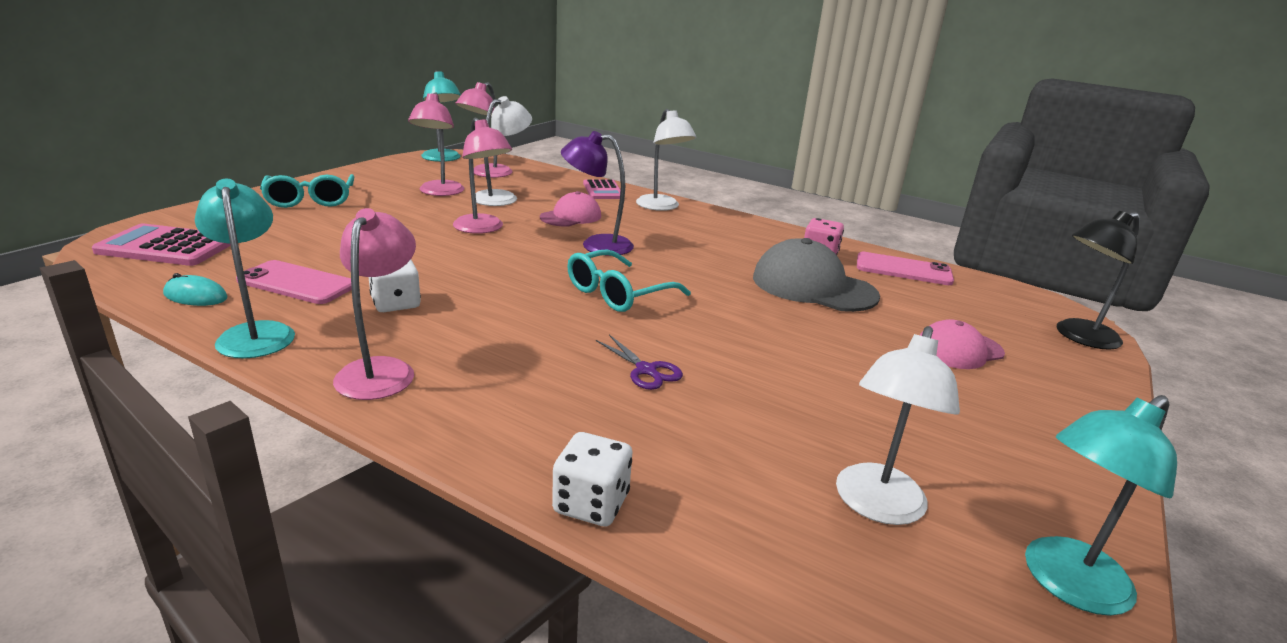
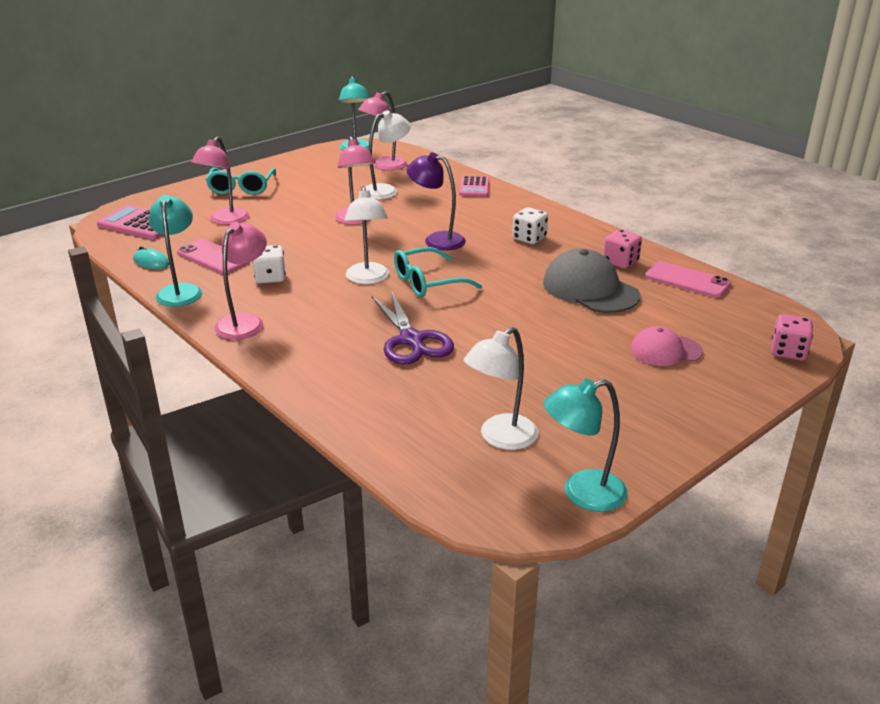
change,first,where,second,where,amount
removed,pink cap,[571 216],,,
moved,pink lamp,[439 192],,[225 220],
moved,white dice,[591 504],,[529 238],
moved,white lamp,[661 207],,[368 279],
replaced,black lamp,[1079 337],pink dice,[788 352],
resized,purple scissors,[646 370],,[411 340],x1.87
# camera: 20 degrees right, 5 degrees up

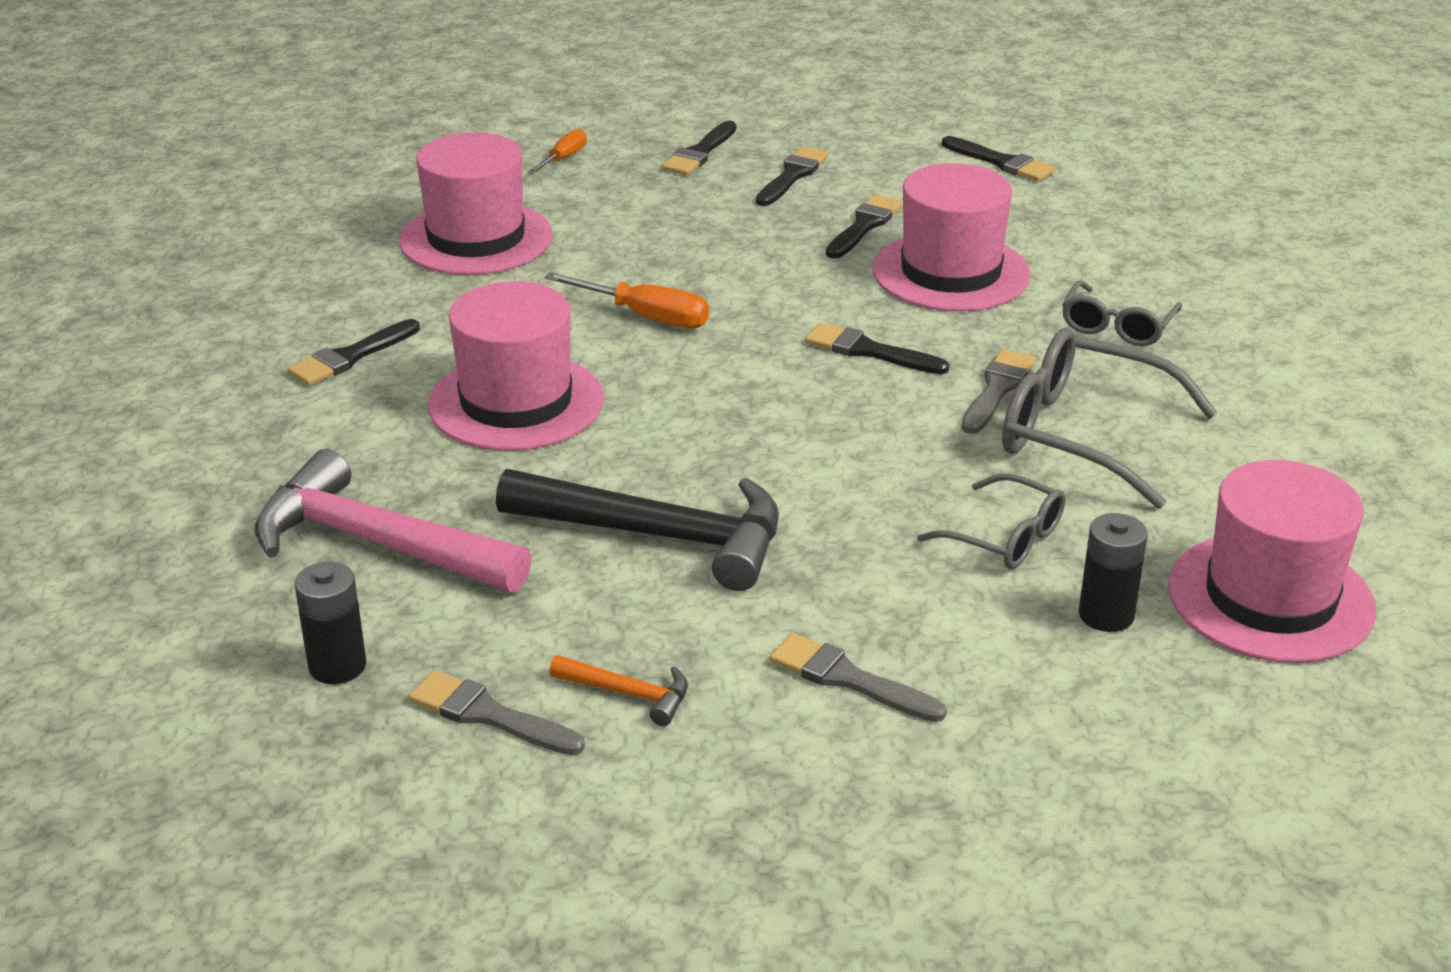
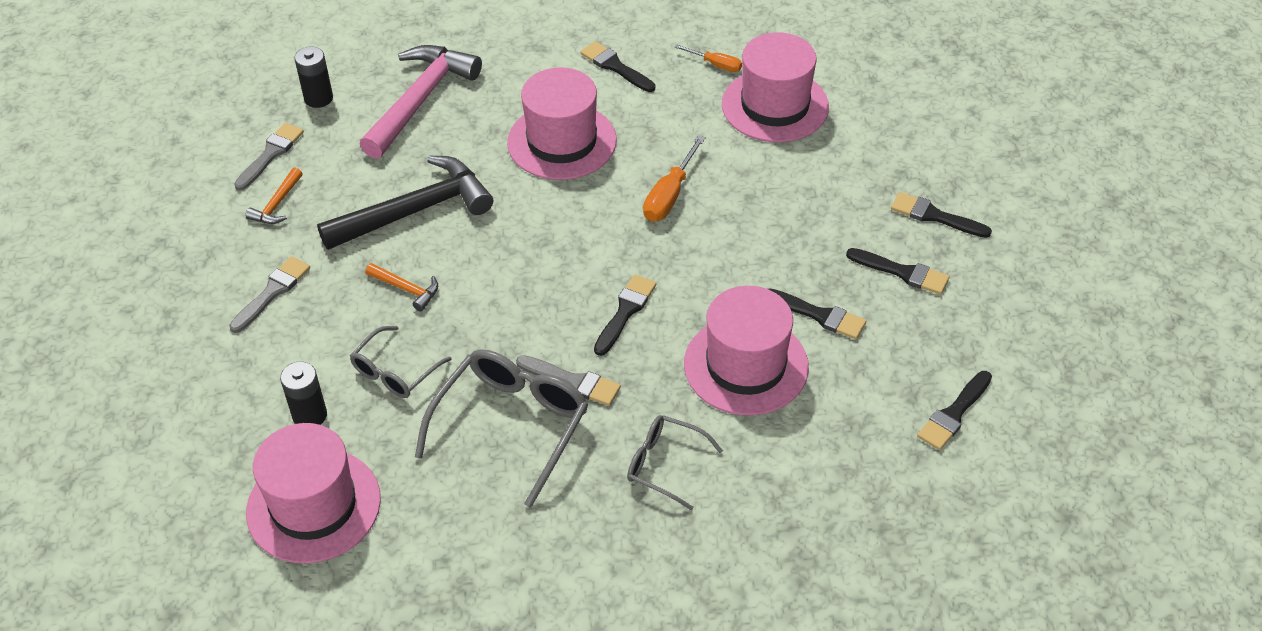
change,first,where,second,where,amount
added,,,orange hammer,[406 289],
moved,orange screwdriver,[563 158],,[716 65],
turned,black hammer,[659 536],,[415 211],135 degrees counterclockwise
# camera: 90 degrees right, 15 degrees up

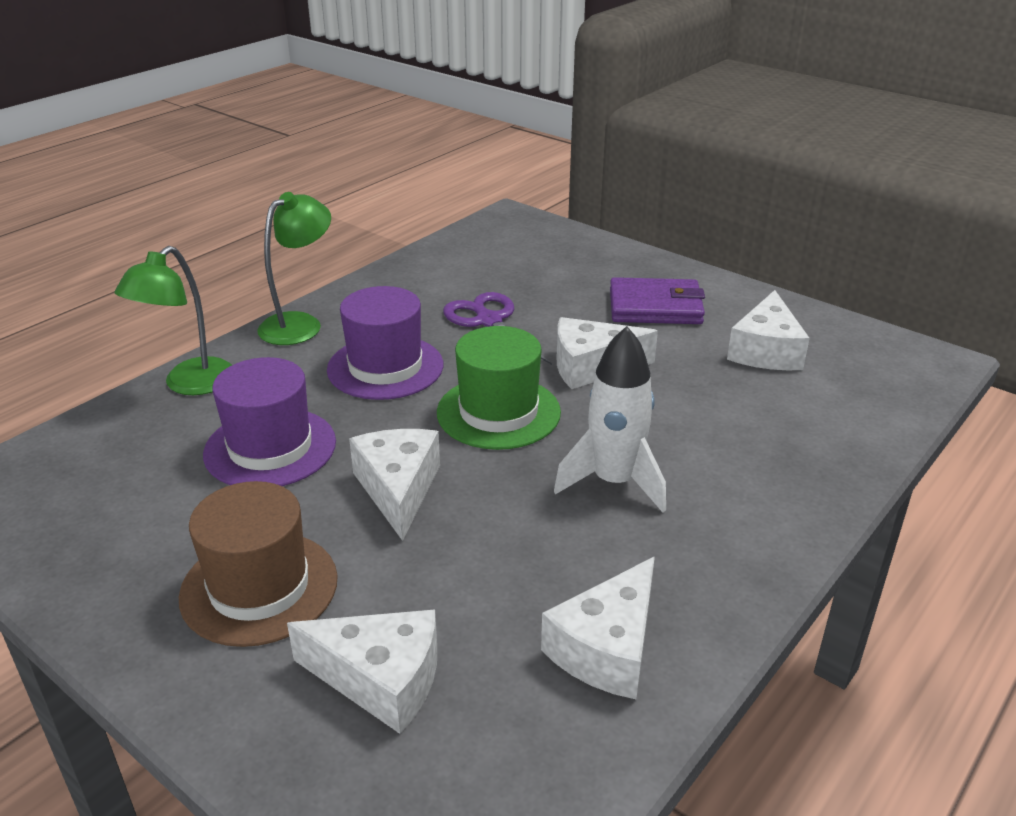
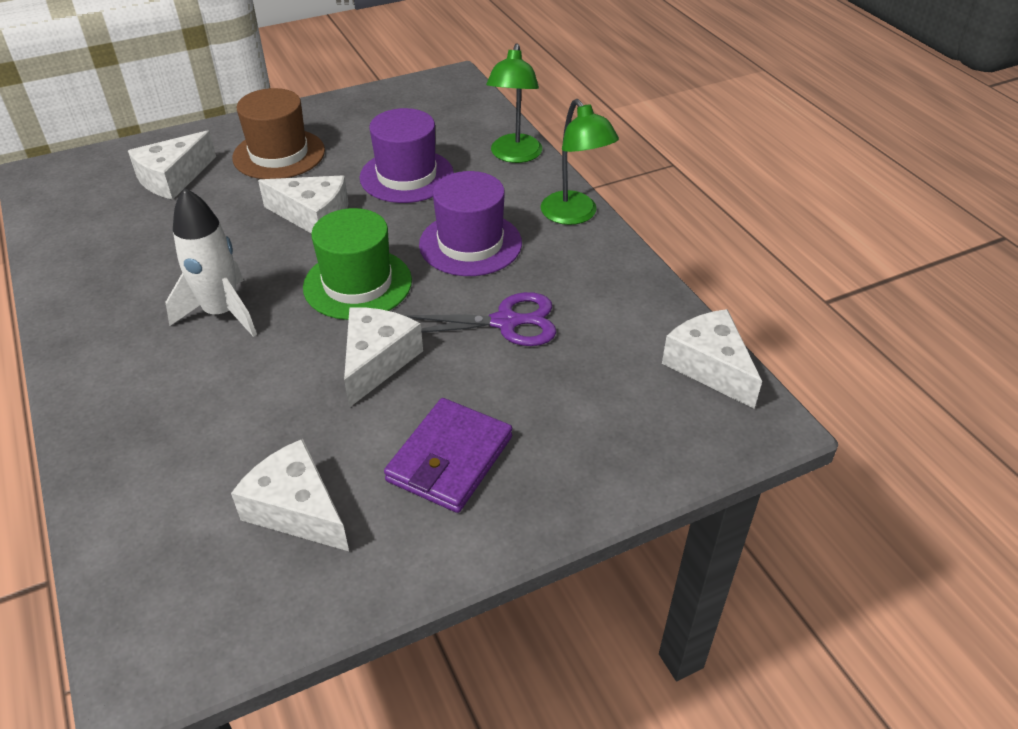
change,first,where,second,where,amount
moved,white cheese,[607 648],,[709 366],
turned,green lamp,[190 385],,[514 156],135 degrees counterclockwise
# camera: 115 degrees right, 10 degrees up

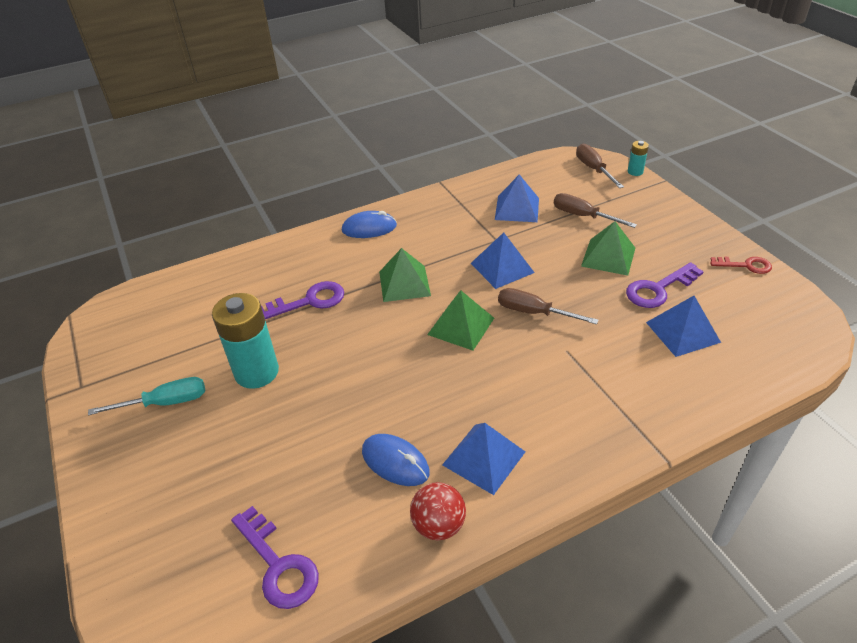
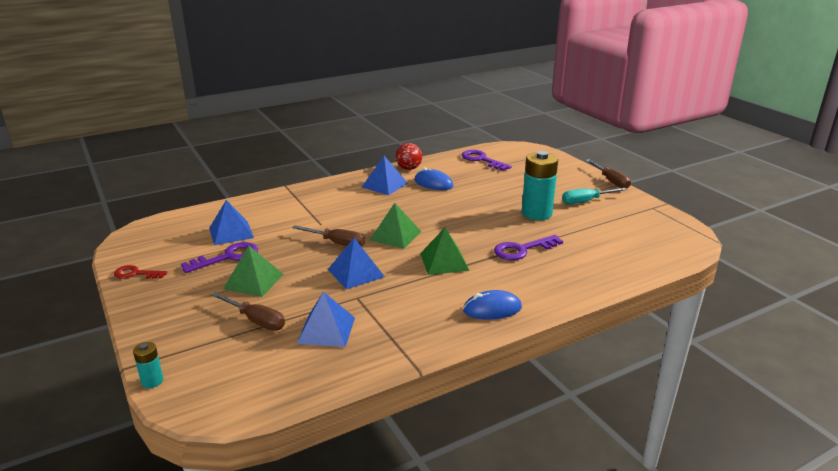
change,first,where,second,where,amount
moved,brown screwdriver,[593 169],,[611 181],
# camera: 175 degrees right, 15 degrees down

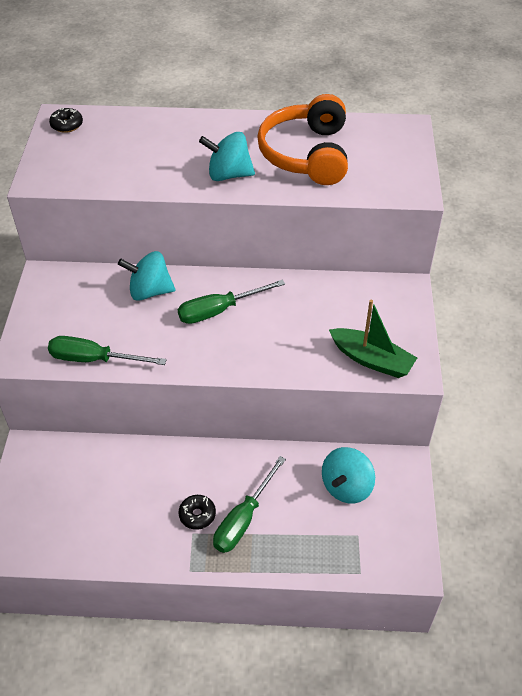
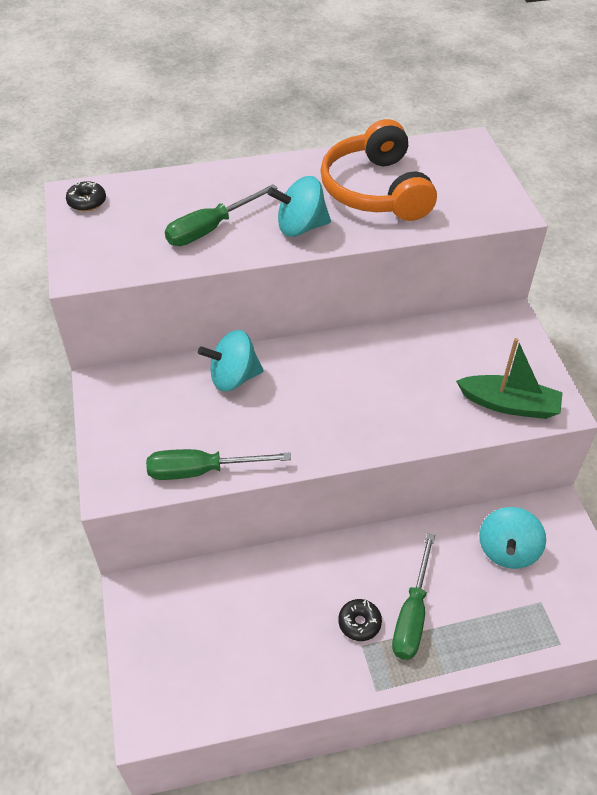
change,first,where,second,where,amount
moved,green screwdriver,[219 310],,[210 229],
# camera: 15 degrees left, 0 degrees up

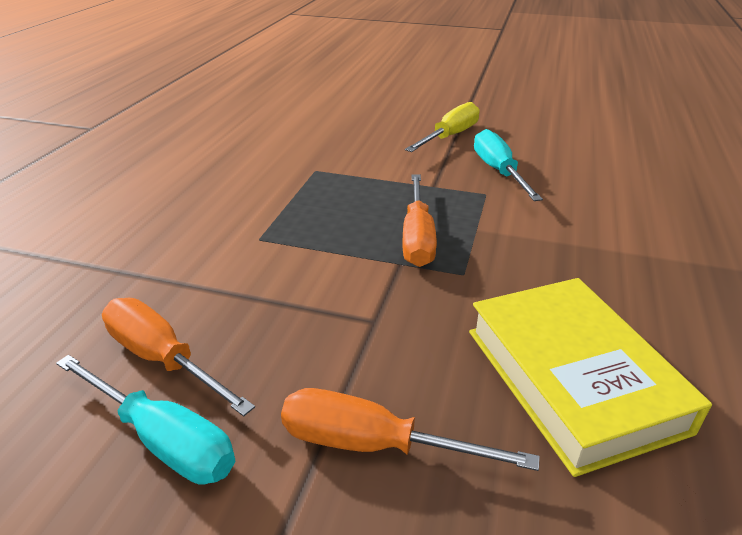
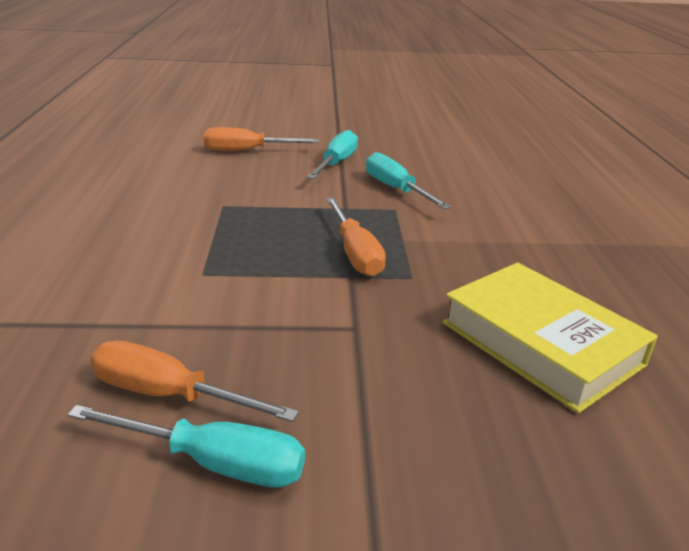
change,first,where,second,where,amount
moved,orange screwdriver,[373 444],,[247 151],
recoloured,yellow screwdriver,[450 136],turquoise screwdriver,[336 163],
# camera: 20 degrees left, 5 degrees down

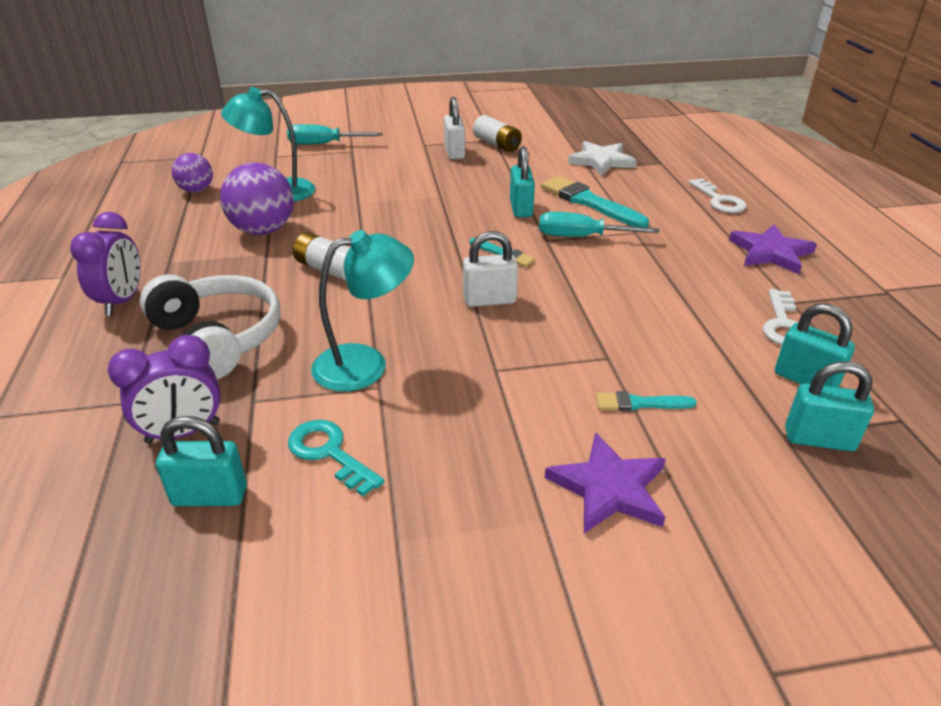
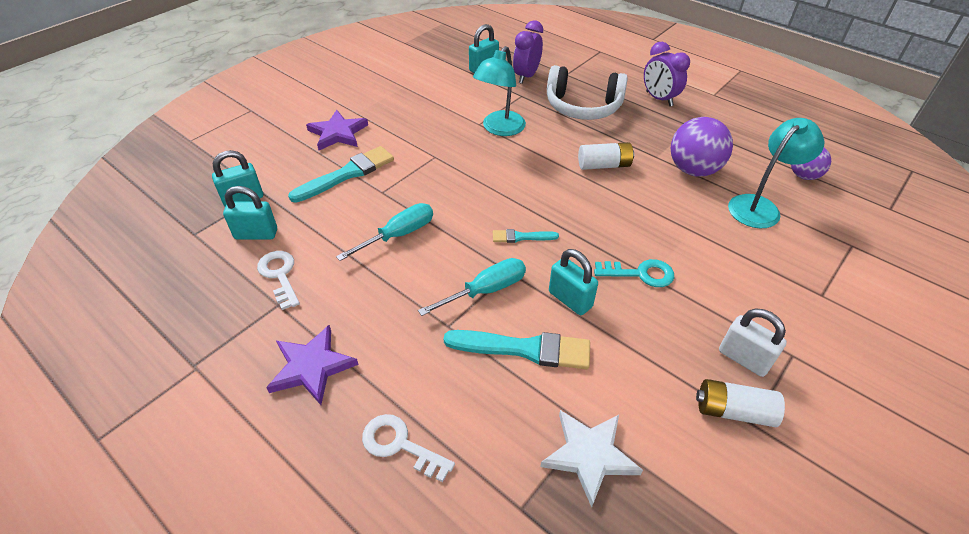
change,first,where,second,where,amount
removed,white padlock,[489 300],,,
moved,turquoise screwdriver,[323 144],,[399 234],
moved,turquoise key,[329 453],,[640 274],
resized,turquoise brush,[639 403],,[347 174],x1.87
# camera: 140 degrees right, 10 degrees up

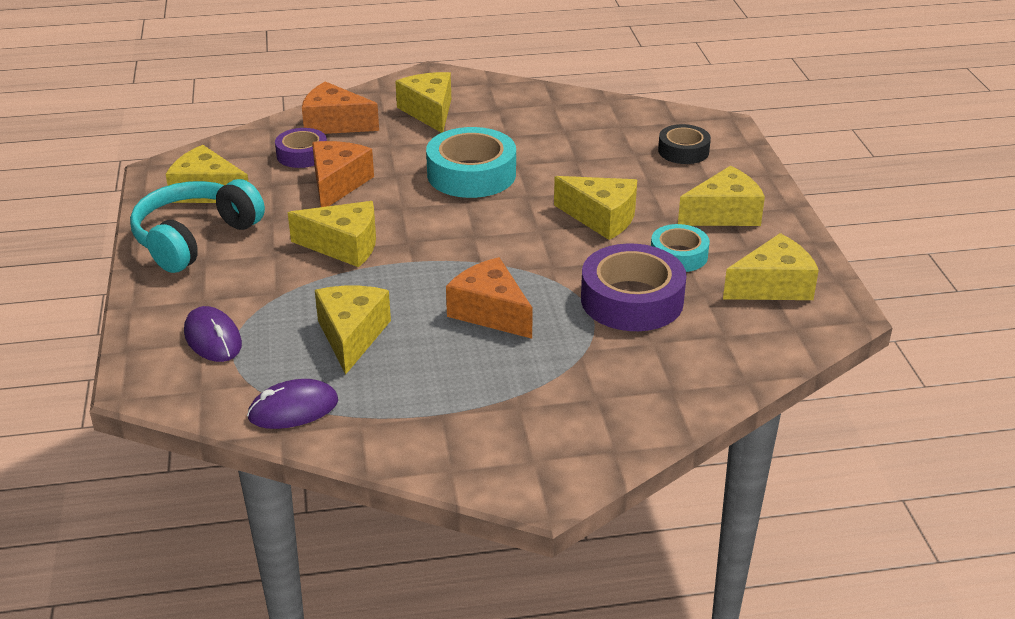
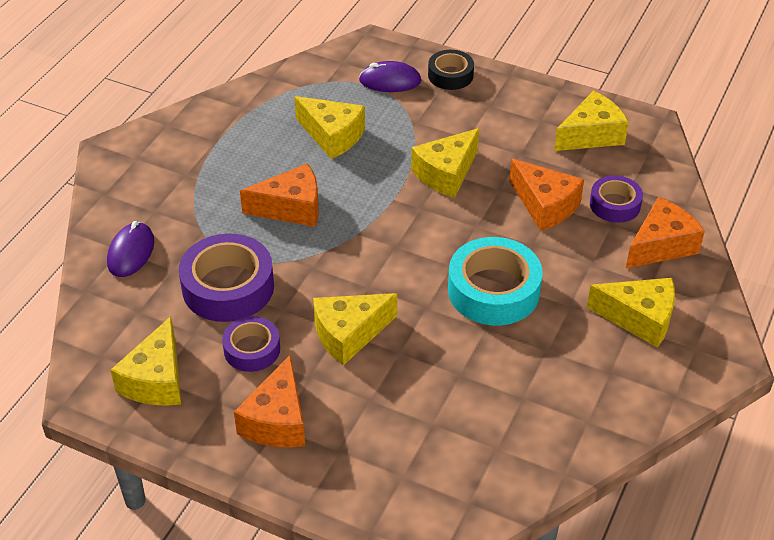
change,first,where,second,where,amount
removed,turquoise headphones,[195 238],,,
moved,purple mouse,[293 409],,[131 252],
moved,black tape,[683 151],,[450 75],
recoloured,turquoise tape,[678 255],purple tape,[252 349],
recoloured,yellow cheese,[724 214],orange cheese,[277 420],
# camera: 125 degrees right, 10 degrees up

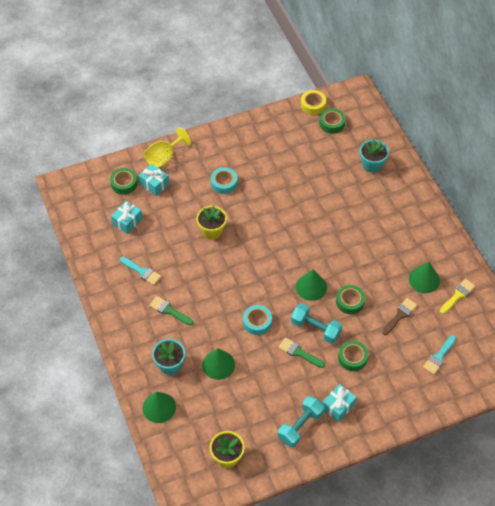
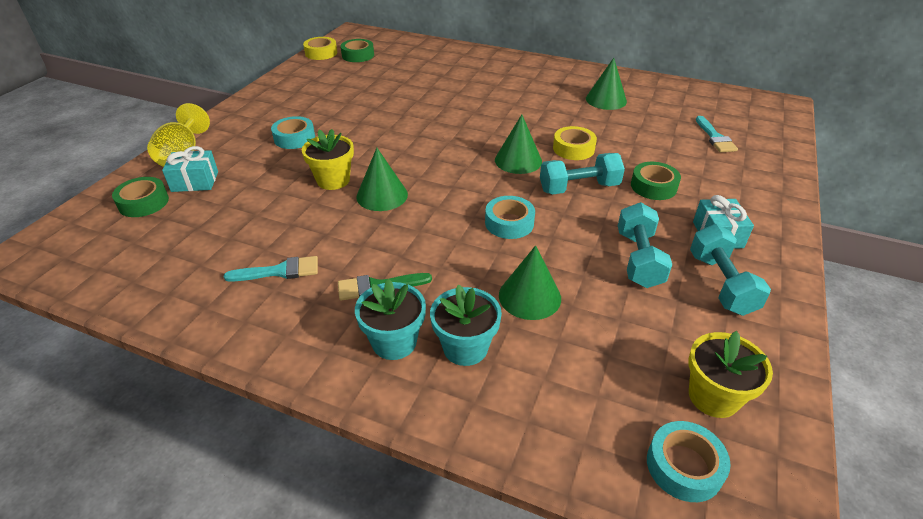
change,first,where,second,where,amount
removed,turquoise gift,[127 221],,,
removed,green brush,[299 352],,,
removed,brown brush,[400 315],,,
removed,yellow brush,[457 295],,,
added,,,turquoise dumbbell,[639 259],
added,,,turquoise tape,[684 466],
moved,green cone,[159 407],,[382 195],
moved,turquoise flower pot,[372 165],,[394 342],
recoloured,green tape,[350 301],yellow tape,[573 149],
# camera: 45 degrees left, 15 degrees down

